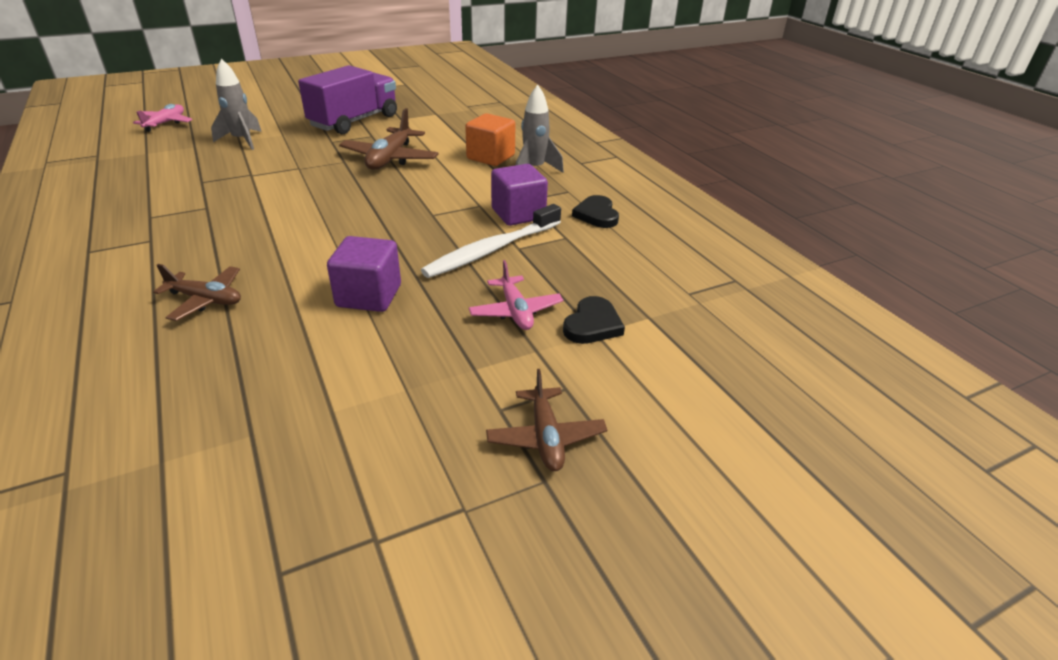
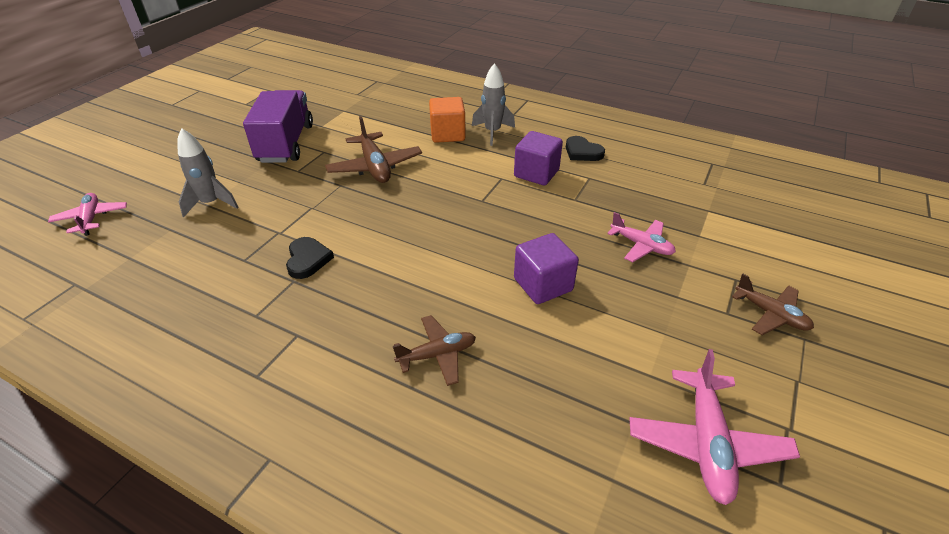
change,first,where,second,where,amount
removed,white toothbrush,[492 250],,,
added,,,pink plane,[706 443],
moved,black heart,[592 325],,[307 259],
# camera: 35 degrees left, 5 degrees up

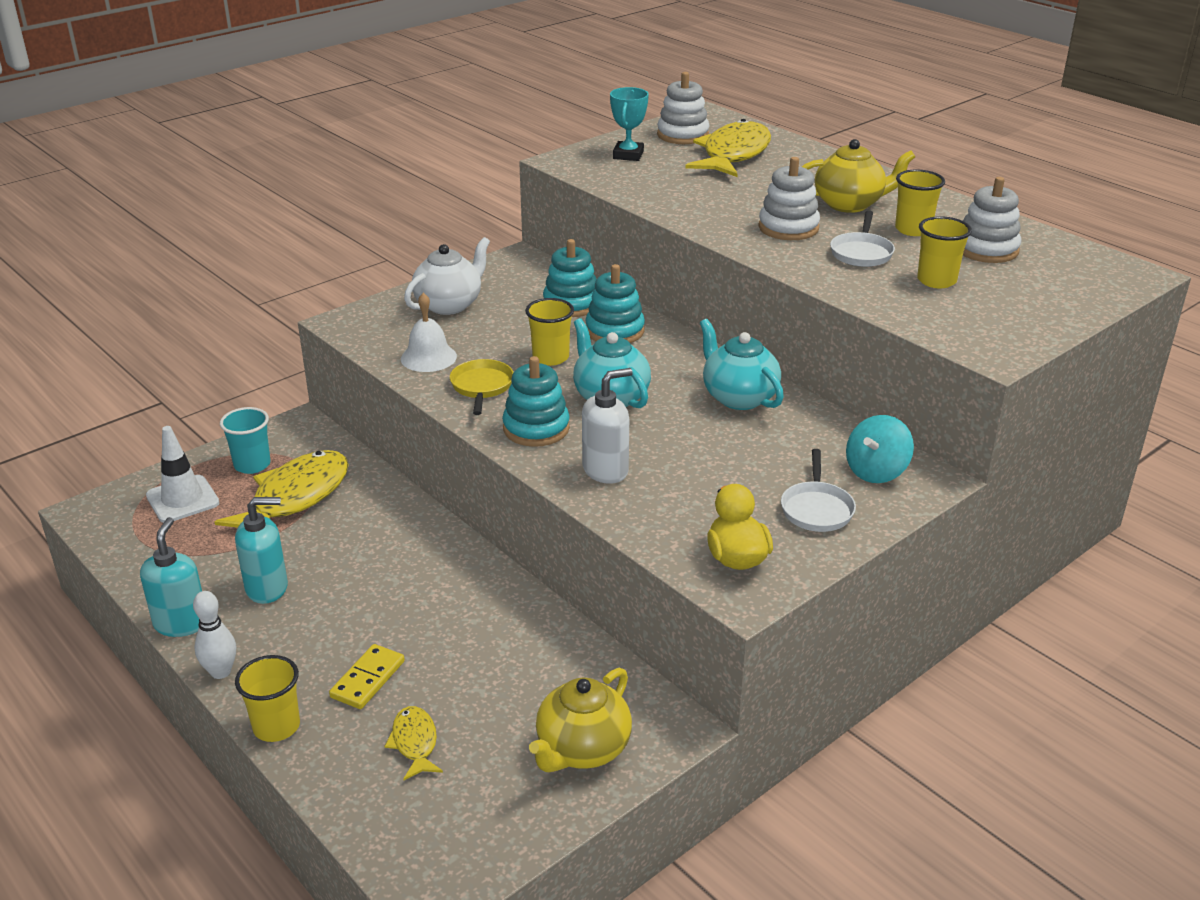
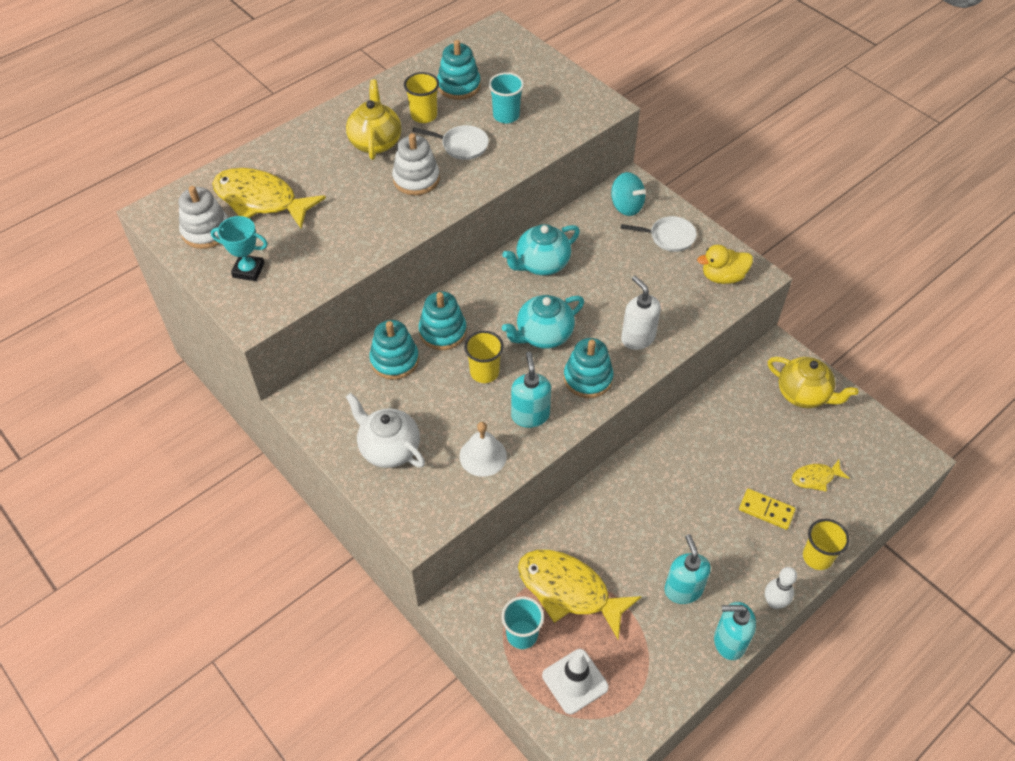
change,first,where,second,where,amount
replaced,yellow pan,[482 387],turquoise soap dispenser,[530 415],
recoloured,yellow cup,[936 281],turquoise cup,[506 116],
recoloured,white stacking toy,[986 249],turquoise stacking toy,[459 86],
# camera: 90 degrees left, 20 degrees up

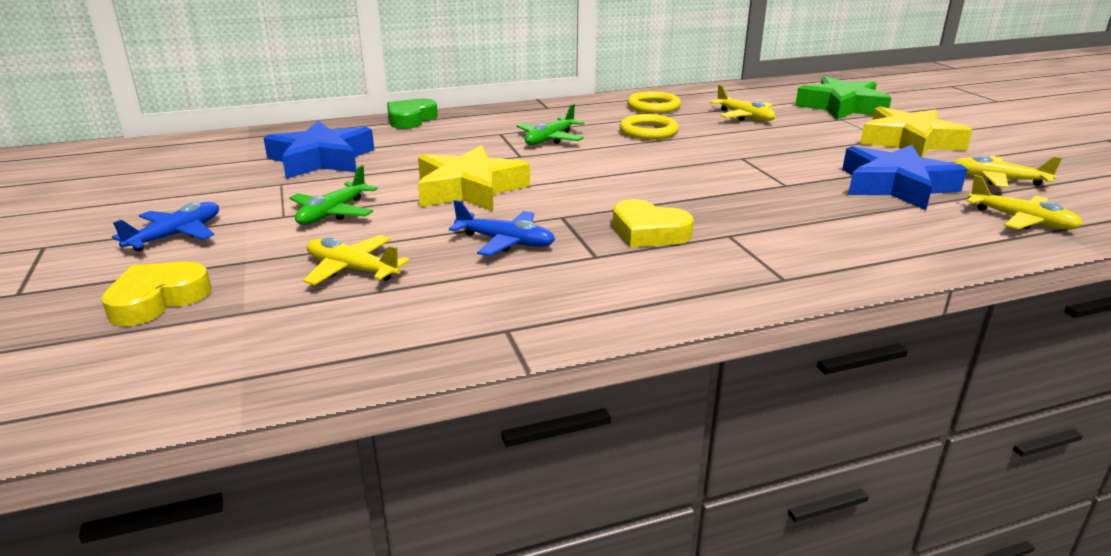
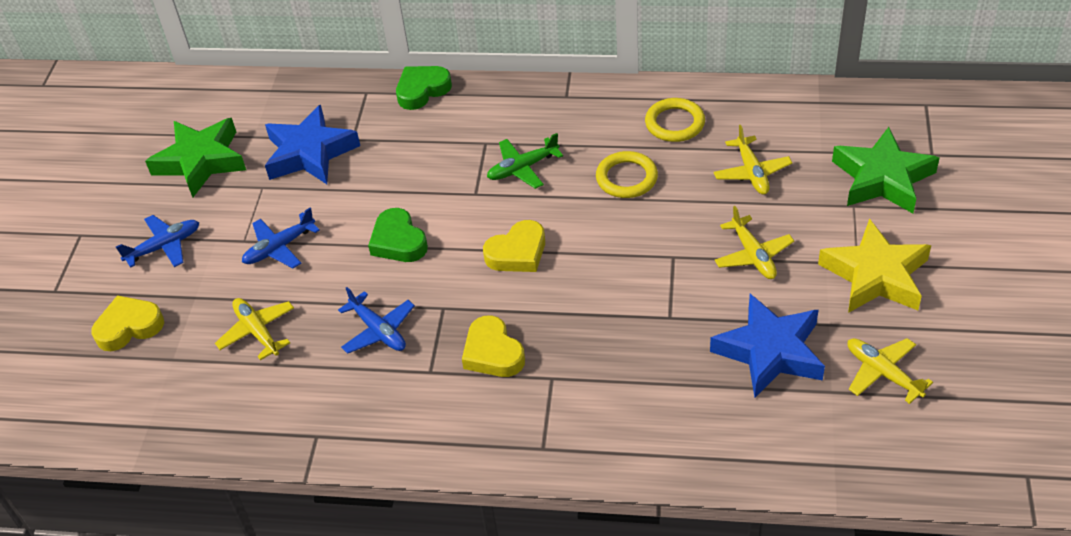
change,first,where,second,where,amount
added,,,green star,[201 161],
added,,,yellow heart,[517 253],
moved,yellow plane,[1021 220],,[753 255],
replaced,yellow star,[469 189],green heart,[398 241],
recoloured,green plane,[333 213],blue plane,[279 248],
# camera: 30 degrees right, 20 degrees up

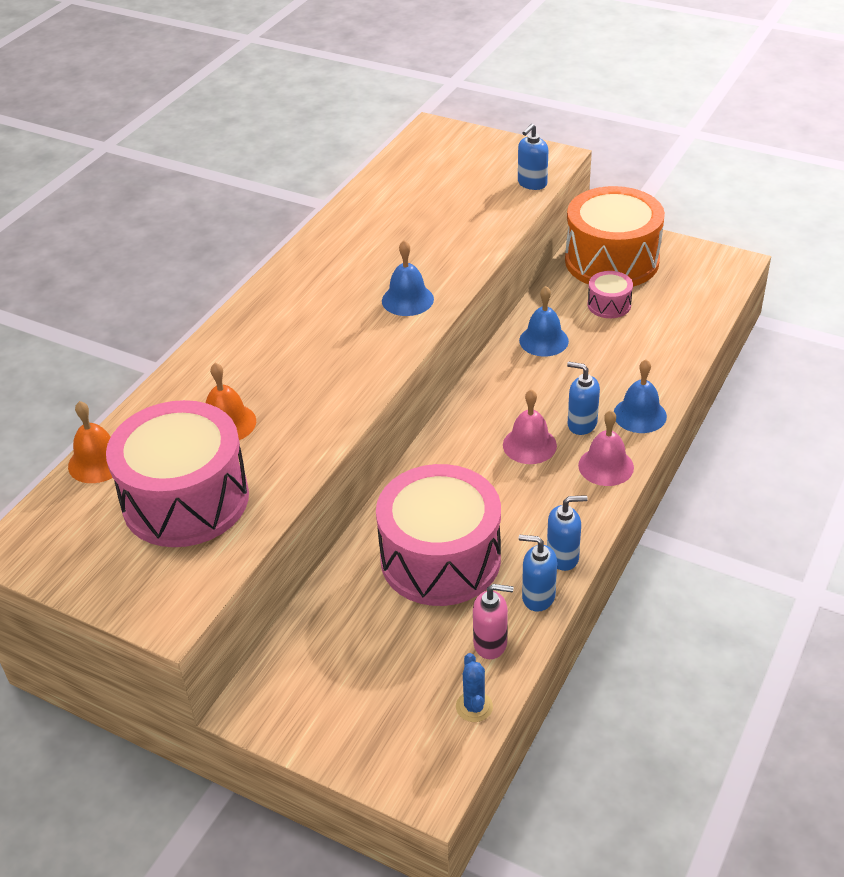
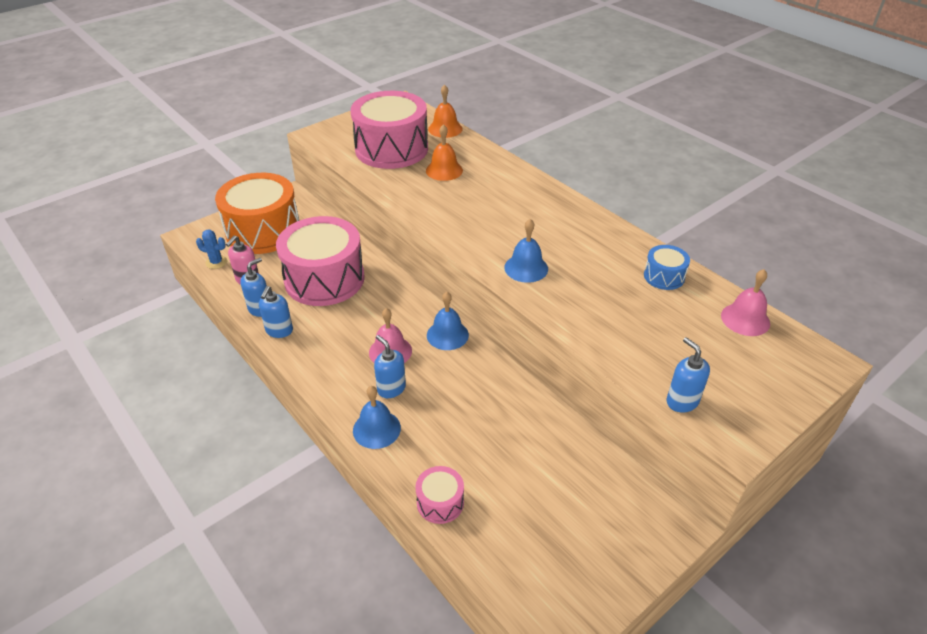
change,first,where,second,where,amount
added,,,blue drum,[664 276],
moved,blue bell,[543 340],,[447 335],
moved,orange drum,[611 261],,[263 231],
moved,pink bell,[606 466],,[745 319],
moved,pink drum,[609 305],,[440 502],
turned,blue soap dispenser,[581 424],,[391 388],90 degrees counterclockwise
# camera: 110 degrees right, 0 degrees up

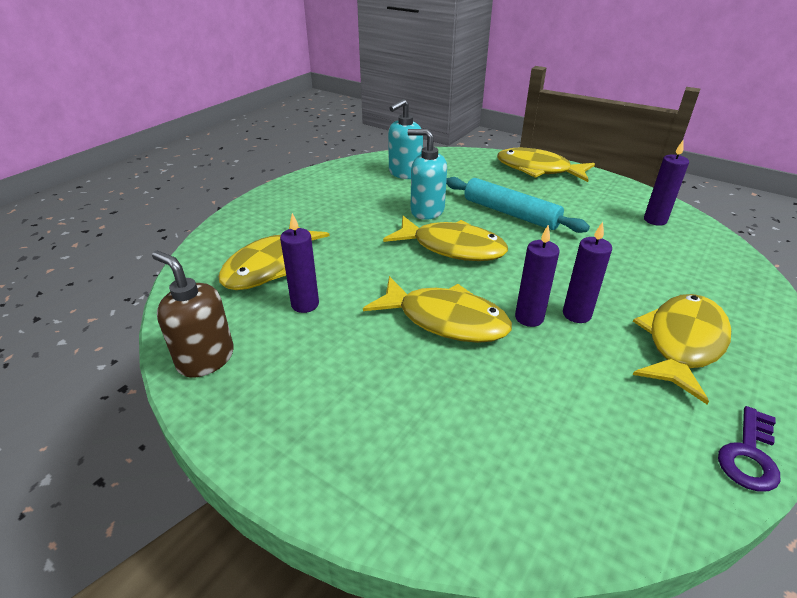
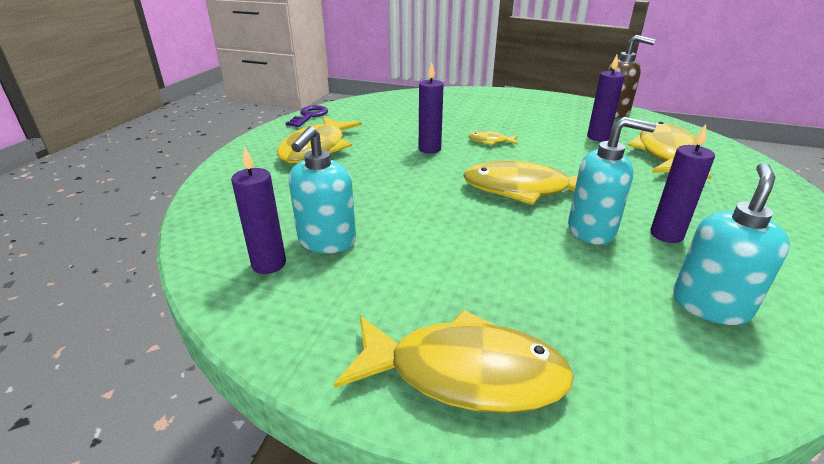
change,first,where,second,where,amount
removed,turquoise rolling pin,[510 213],,,
added,,,turquoise soap dispenser,[326 241],
moved,purple candle,[576 314],,[666 235],
resized,yellow fish,[445 320],,[490 141],x0.45
# camera: 165 degrees right, 5 degrees down

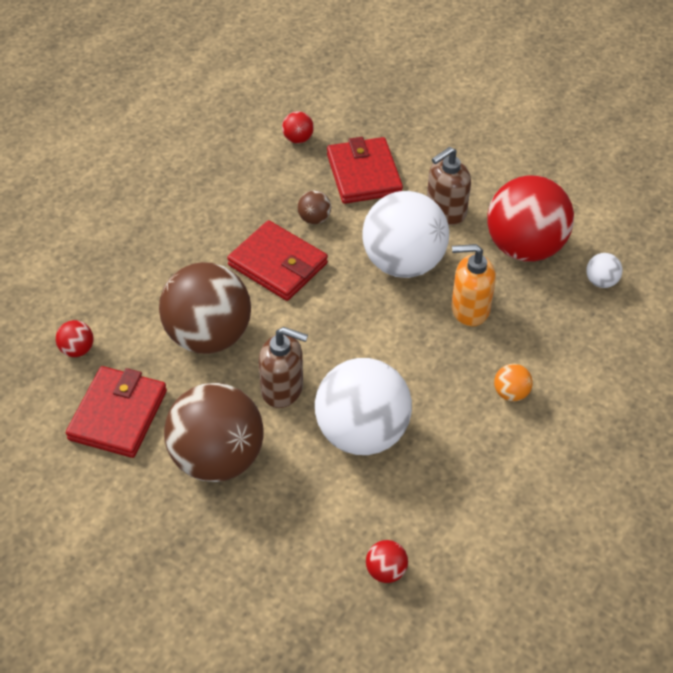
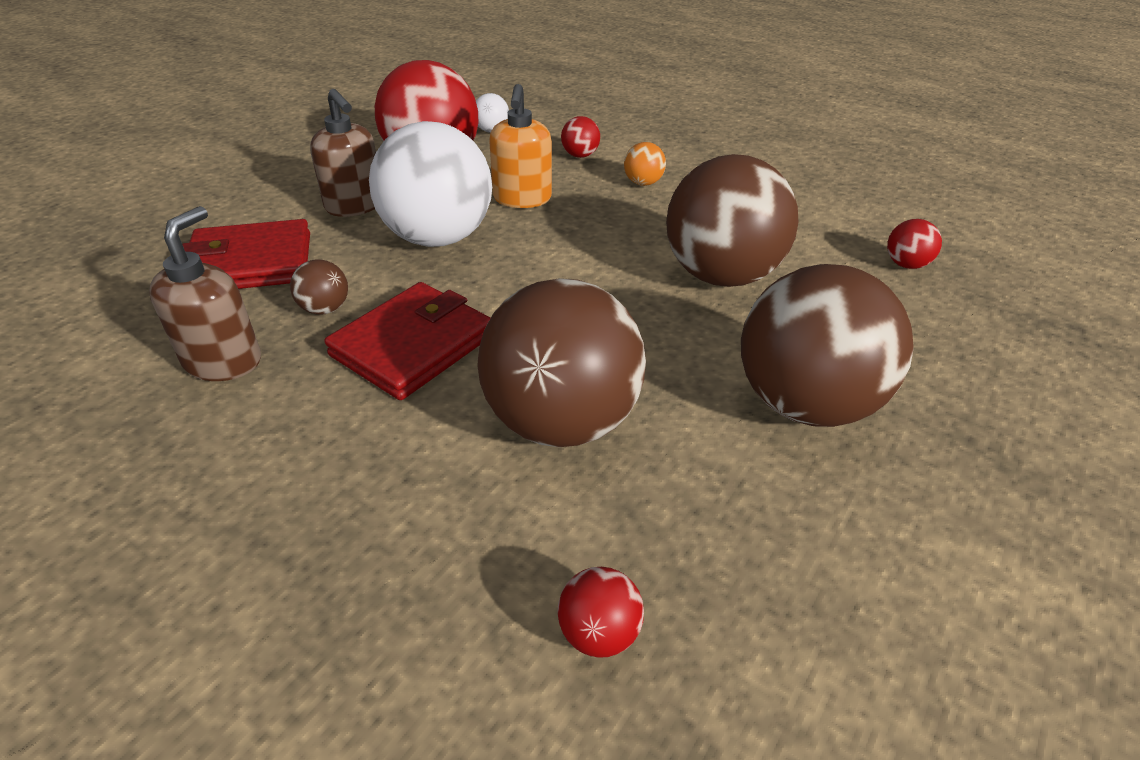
change,first,where,second,where,amount
removed,red wallet,[118 415],,,
moved,brown soap dispenser,[282 389],,[223 361],
moved,red ball,[298 139],,[580 155],
recoloured,white ball,[362 433],brown ball,[720 276],
# camera: 90 degrees left, 10 degrees down

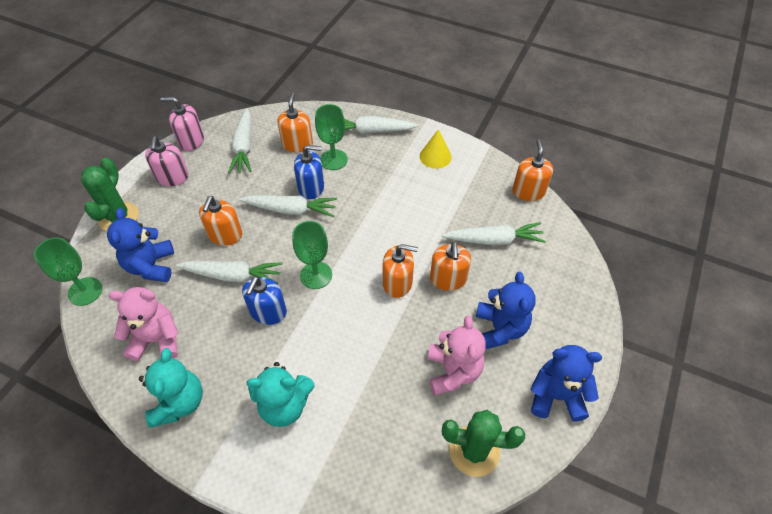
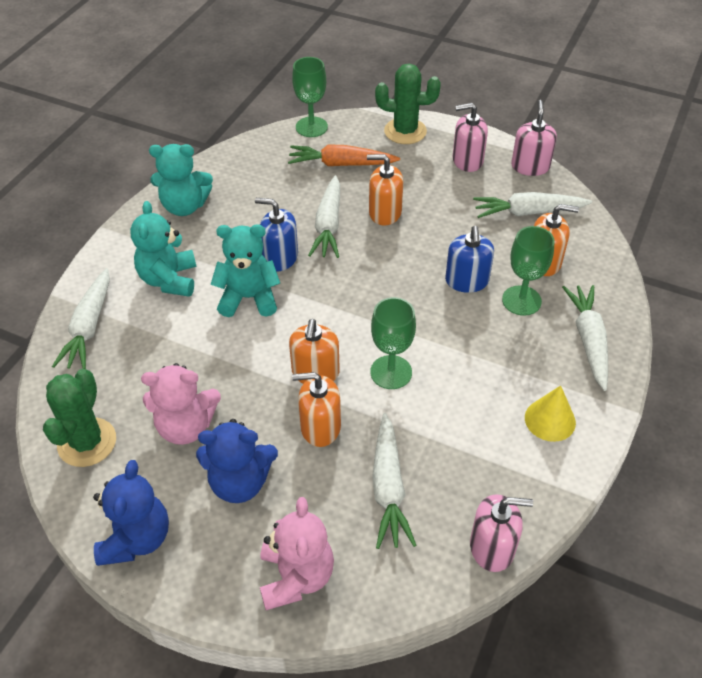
change,first,where,second,where,amount
added,,,turquoise teddy bear,[249 298],
moved,pink teddy bear,[157 339],,[296 577],
moved,white carrot,[291 210],,[89 327],
moved,green goblet,[316 275],,[391 372],
replaced,blue teddy bear,[151 266],orange carrot,[341 164],
recoloured,orange soap dispenser,[528 191],pink soap dispenser,[492 547],
# camera: 90 degrees right, 5 degrees down

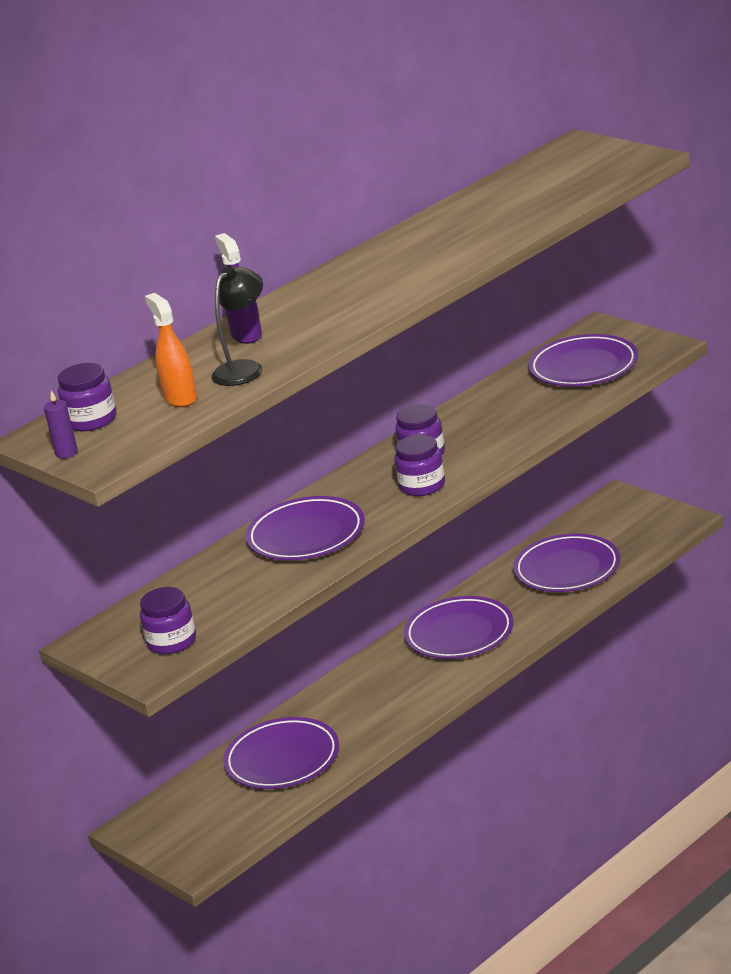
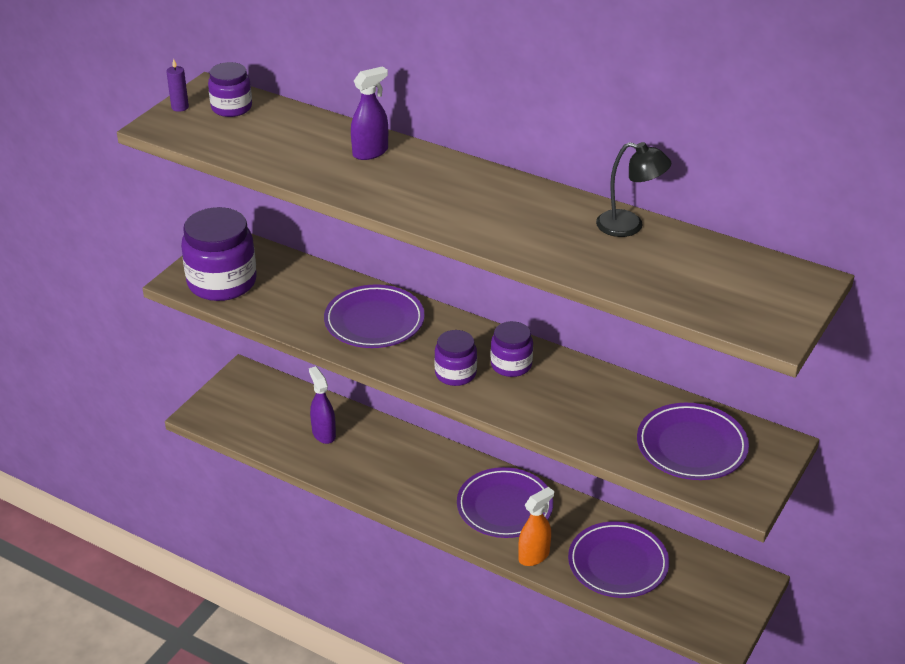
change,first,where,second,where,amount
moved,orange spray bottle,[180 398],,[534 556],
moved,black lamp,[244 368],,[629 226],
replaced,purple plate,[282 759],purple spray bottle,[323 434],
resized,purple jar,[172 642],,[222 282],x1.80
# camera: 70 degrees right, 10 degrees up

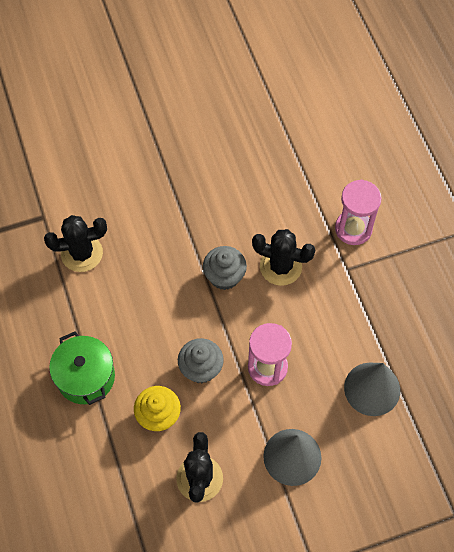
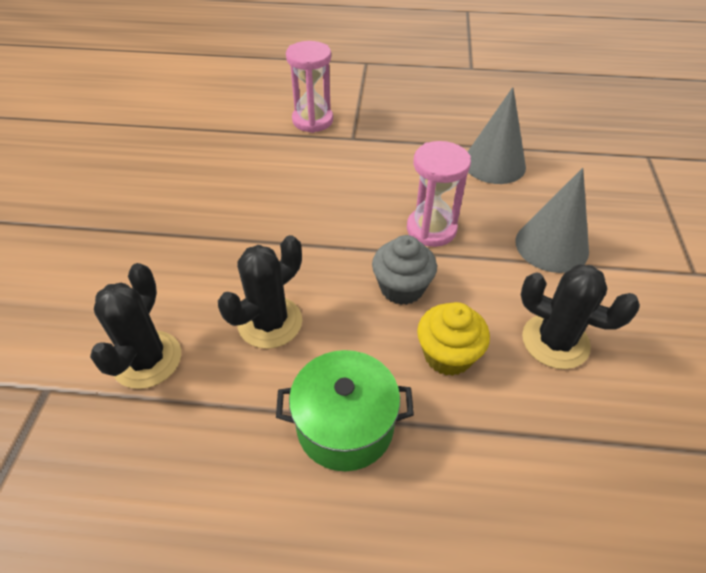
change,first,where,second,where,amount
removed,grey cupcake,[224 276],,,
moved,black cactus,[280 267],,[270 322],
# camera: 65 degrees left, 15 degrees down

